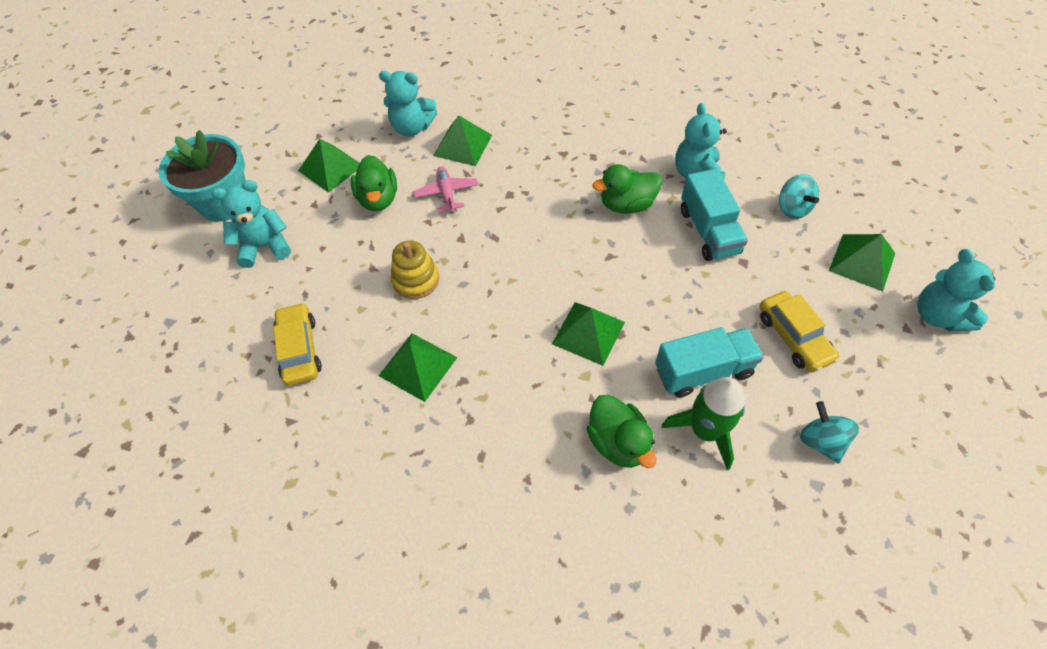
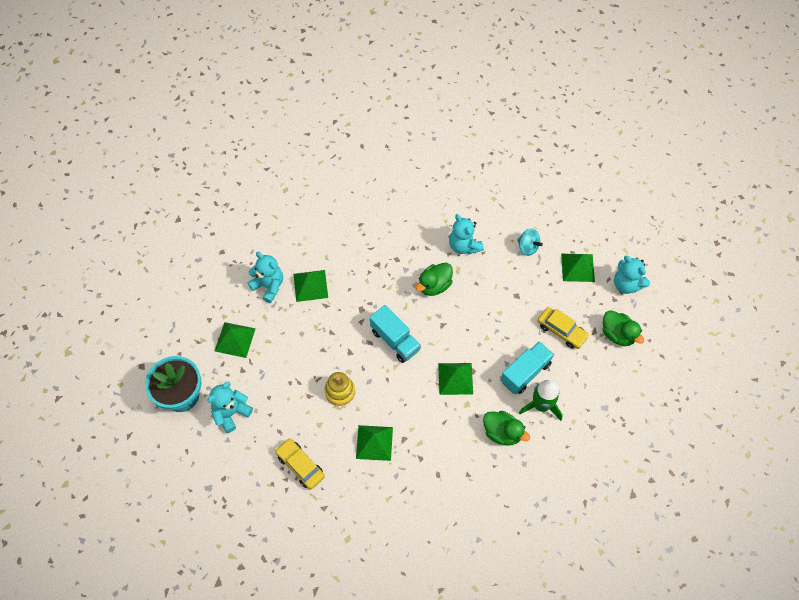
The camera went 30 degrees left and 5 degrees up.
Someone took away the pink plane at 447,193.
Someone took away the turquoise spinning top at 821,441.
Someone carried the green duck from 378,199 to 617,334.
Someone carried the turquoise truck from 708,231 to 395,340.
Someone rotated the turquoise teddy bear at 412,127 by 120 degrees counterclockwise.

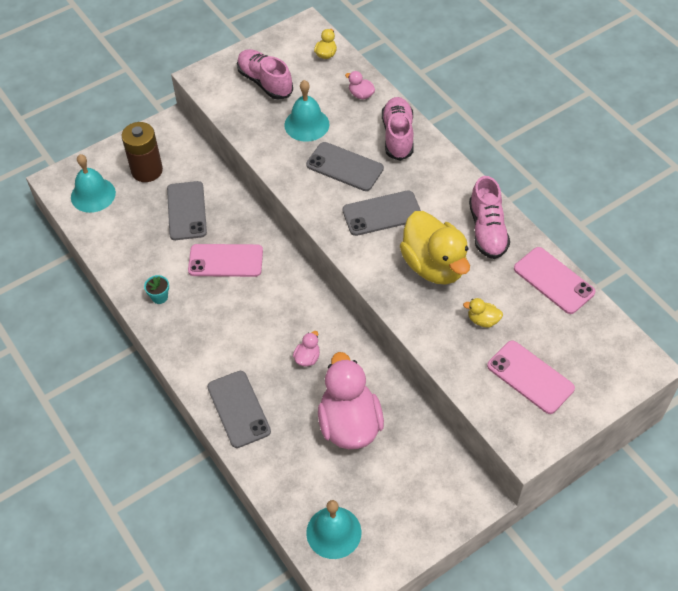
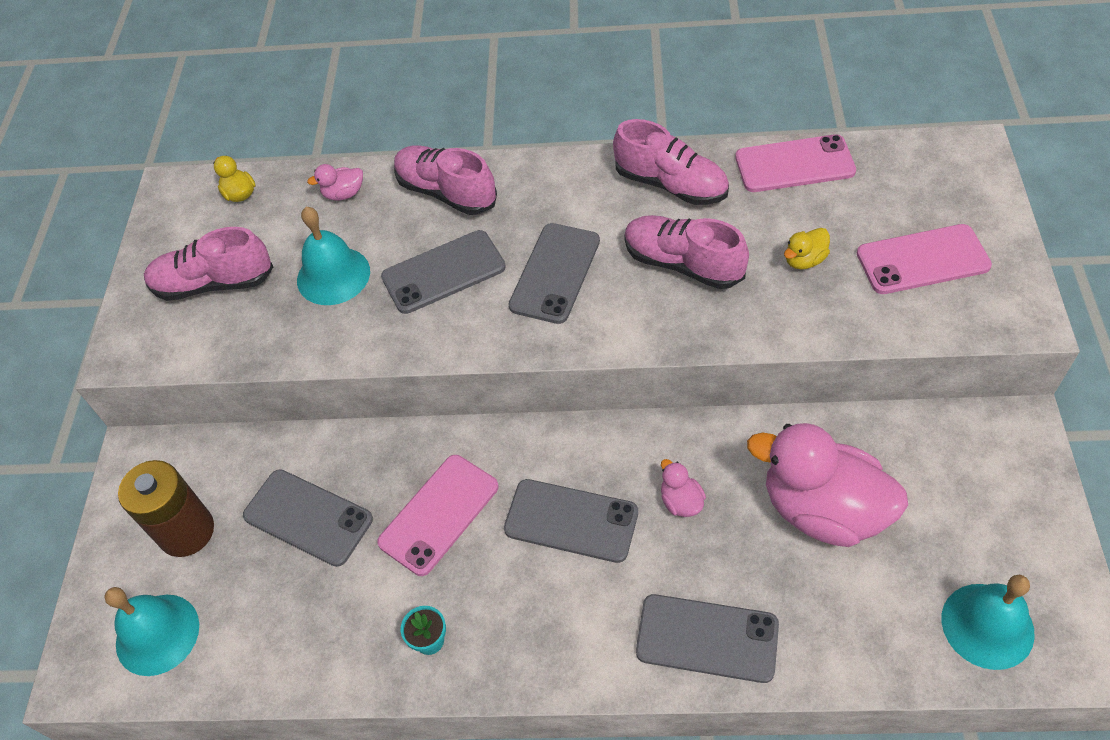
The camera went 50 degrees left and 0 degrees up.
Someone put down the grey phone at 571,521.
Someone swapped the yellow duck at 434,266 for the pink shoe at 683,264.

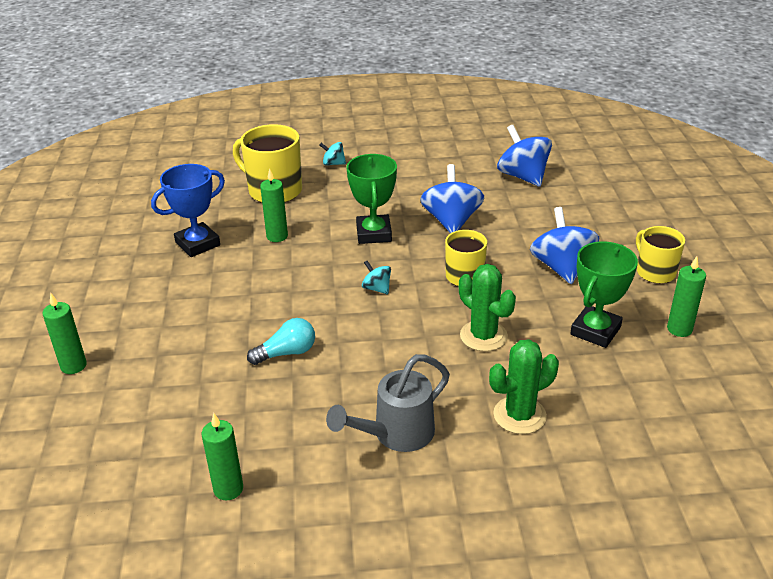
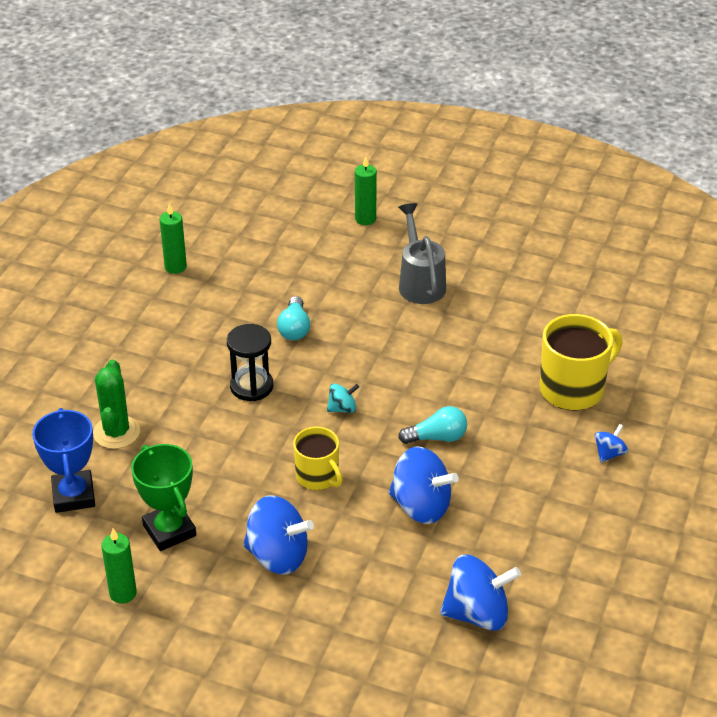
The camera went 115 degrees right and 5 degrees up.
Someone took away the green candle at 277,236.
Someone took away the green cactus at 483,336.
Someone took away the yellow mug at 655,272.
Someone put down the black hourglass at 251,386.
Someone carried the blue trophy from 197,244 to 73,495.
Someone carried the grey watering can from 396,434 to 420,282.
Someone swapped the green trophy at 374,233 for the turquoise light bulb at 437,437.
Someone repainted the turquoise spinning top at 333,163, which became the blue spinning top at 609,453.

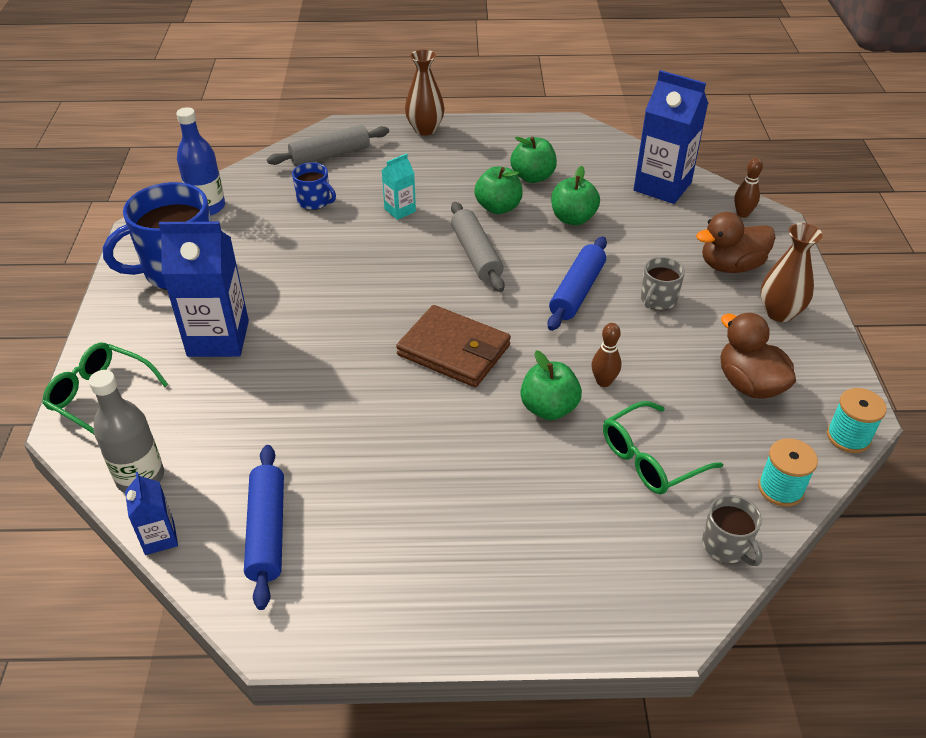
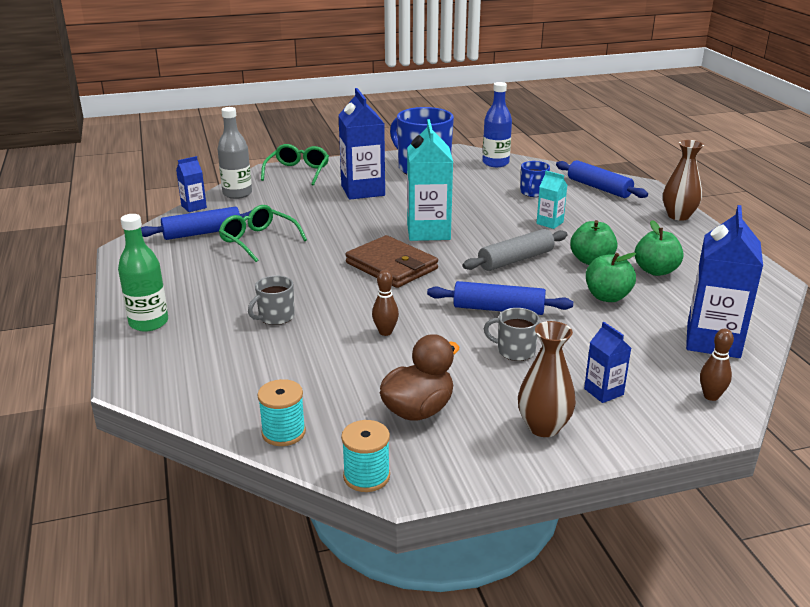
The camera went 75 degrees right and 15 degrees down.
Someone took away the green apple at 549,408.
Someone put down the green bottle at 149,323.
Someone put down the turquoise carton at 428,231.
Someone carried the green glasses from 650,459 to 258,240.
Someone carried the grey mug from 726,546 to 275,317.
Someone swapped the brown duck at 731,266 for the blue carton at 603,392.
Someone repainted the grey rolling pin at 330,155, which became the blue rolling pin at 599,188.
Someone rotated the brown wallet at 454,350 by 60 degrees counterclockwise.

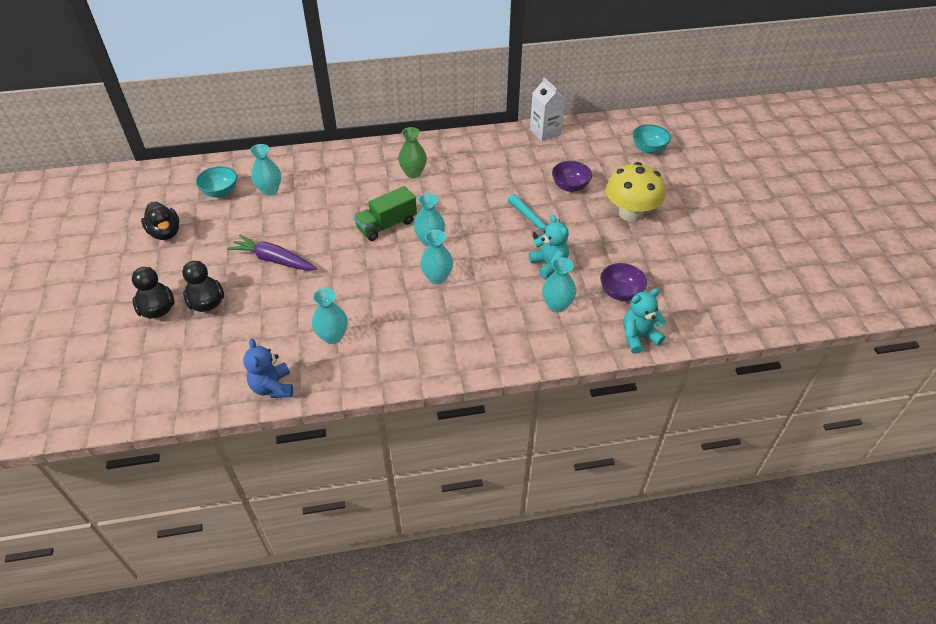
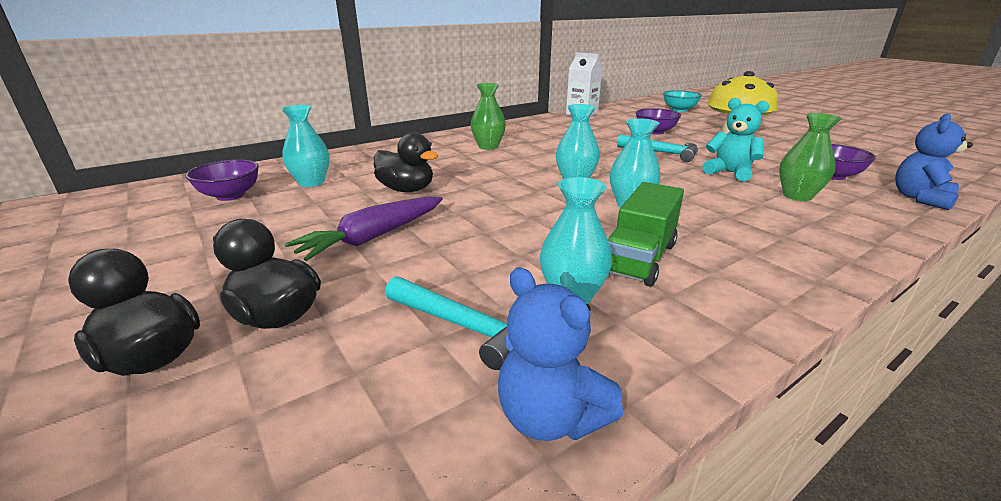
The camera went 25 degrees left and 20 degrees down.
Someone put down the turquoise hammer at 465,326.
Someone carried the black duck from 165,233 to 406,190.
Someone carried the green truck from 386,225 to 639,258.
Someone repainted the turquoise bowl at 220,192, which became the purple bowl at 230,195.
Someone repainted the turquoise vase at 557,305, which became the green vase at 797,196.
Someone repainted the turquoise teddy bear at 638,337, which became the blue teddy bear at 920,199.
Someone rotated the purple carrot at 274,260 by 45 degrees counterclockwise.

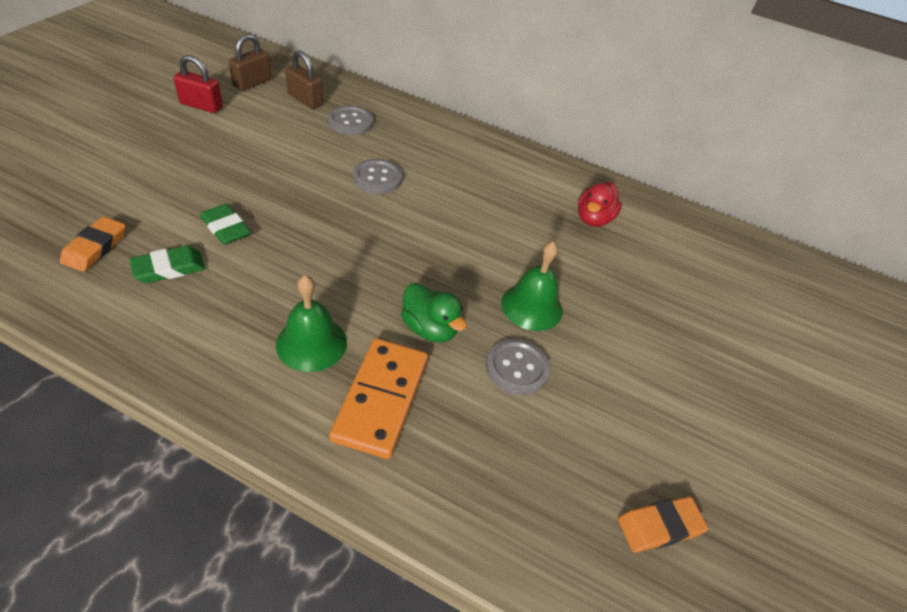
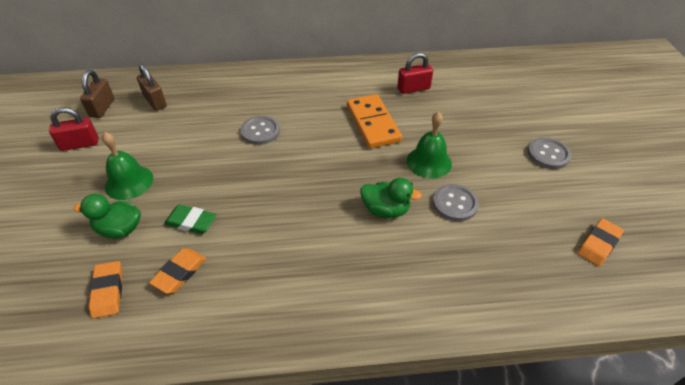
The camera went 25 degrees left and 0 degrees up.
Someone put down the green duck at 119,229.
Someone carried the green bell from 311,343 to 129,182.
Someone carried the grey button from 350,122 to 548,154.
Someone carried the orange domino from 381,399 to 373,123.
Someone swapped the red duck at 593,219 for the red padlock at 413,88.
Someone repainted the green eraser at 169,268, which became the orange eraser at 179,273.
Someone rotated the brown padlock at 305,99 by 45 degrees clockwise.

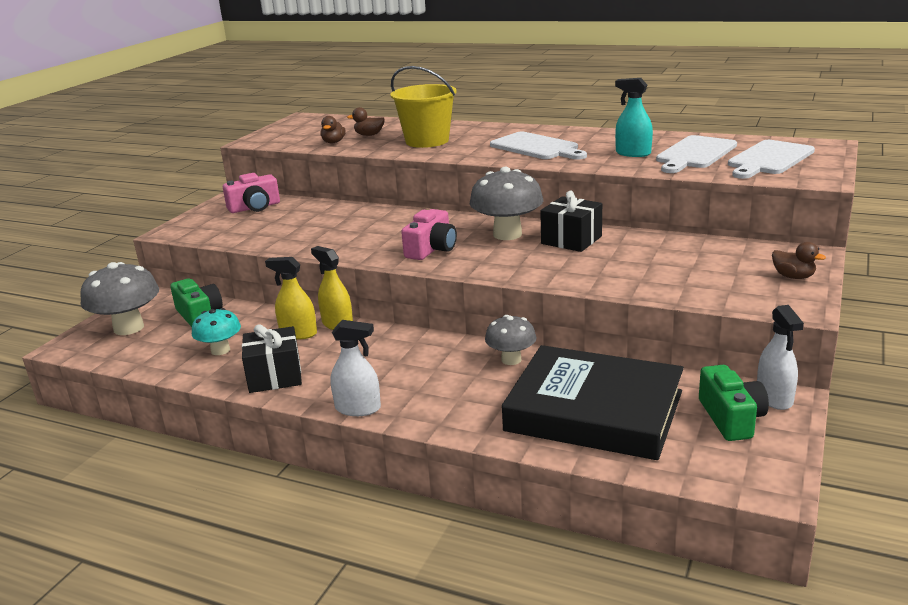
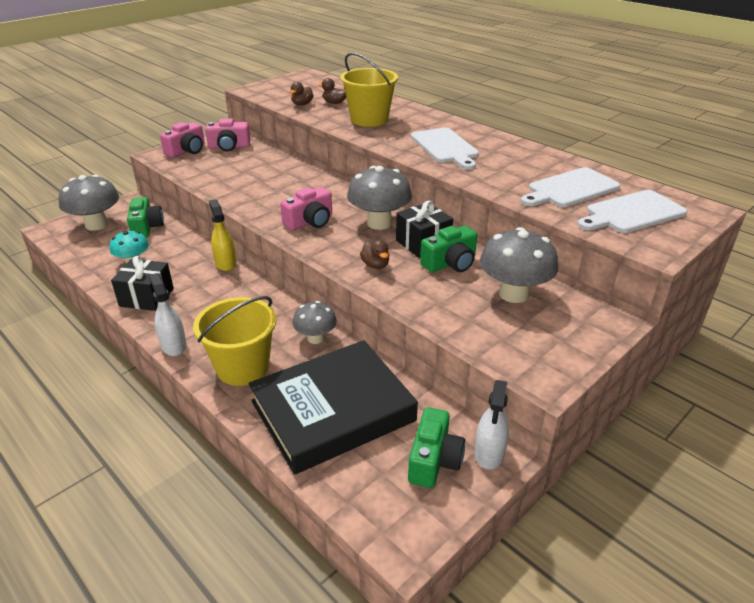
The camera went 20 degrees right and 10 degrees up.
Someone took away the yellow spray bottle at 298,333.
Someone took away the turquoise spray bottle at 633,153.
Someone put down the pink camera at 187,151.
Someone put down the yellow bucket at 243,367.
Someone put down the green camera at 450,263.
Someone put down the grey mushroom at 513,294.
Someone carried the brown duck from 793,277 to 375,265.
Someone rotated the white spray bottle at 358,408 by 150 degrees counterclockwise.
Someone rotated the black book at 594,411 by 75 degrees counterclockwise.

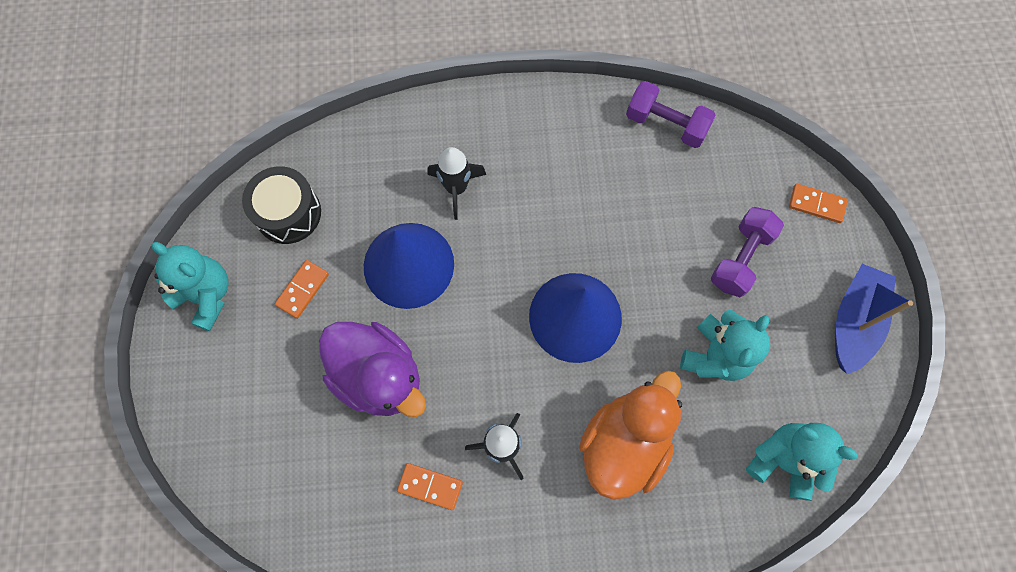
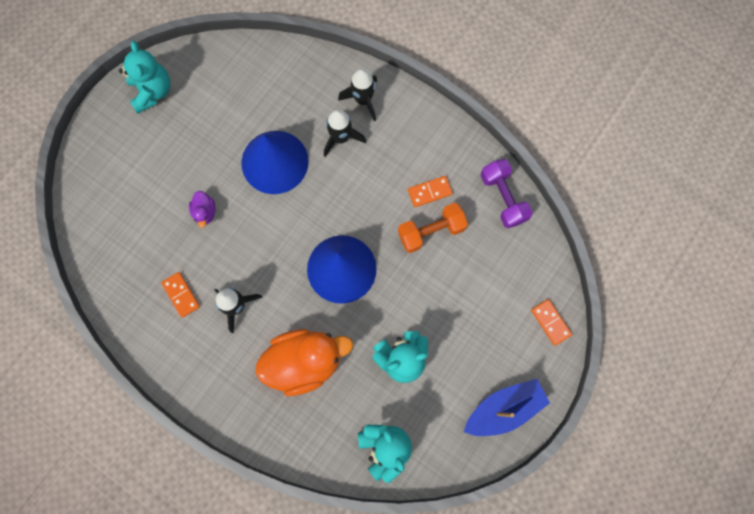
The camera went 40 degrees right and 5 degrees up.
Someone took away the black drum at 288,213.
Someone took away the purple dumbbell at 740,258.
Someone put down the black rocket at 363,100.
Someone put down the orange dumbbell at 431,231.
Someone carried the orange domino from 302,290 to 429,192.
Someone scaled the purple duck at 378,376 by 0.43.

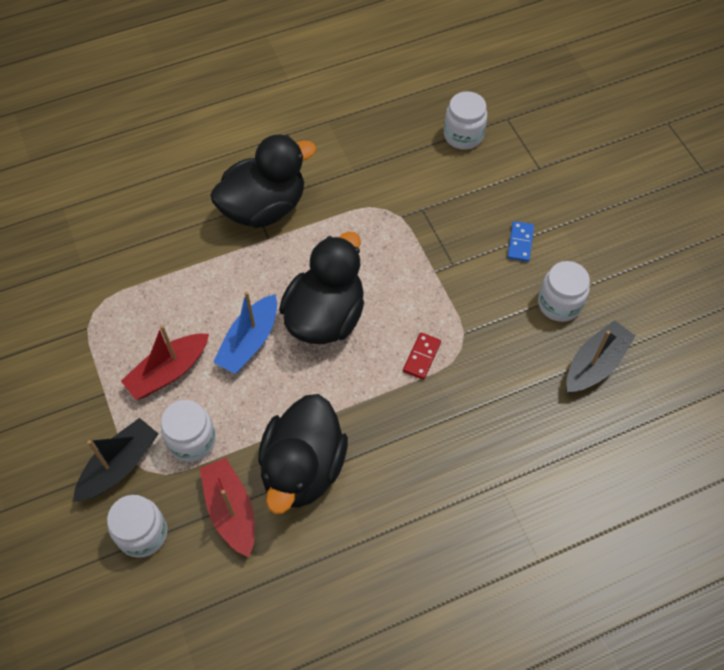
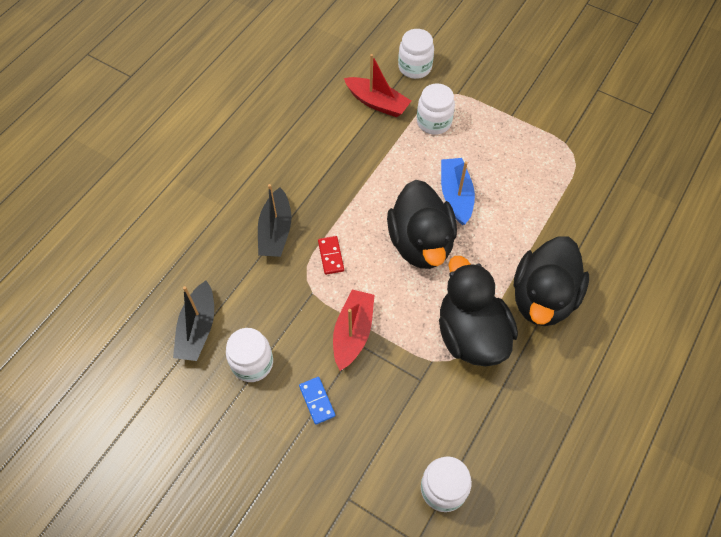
The camera went 145 degrees right and 0 degrees up.
Someone carried the black boat from 119,465 to 276,231.
Someone carried the red boat from 168,372 to 353,333.
Someone carried the black duck from 303,468 to 471,334.

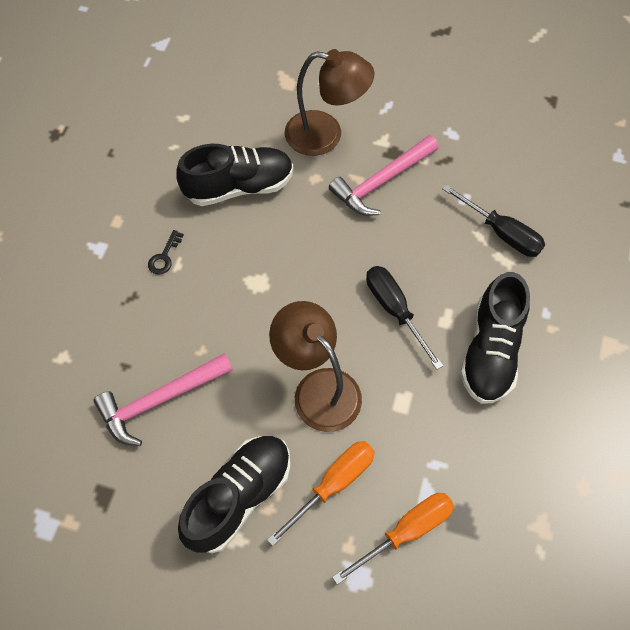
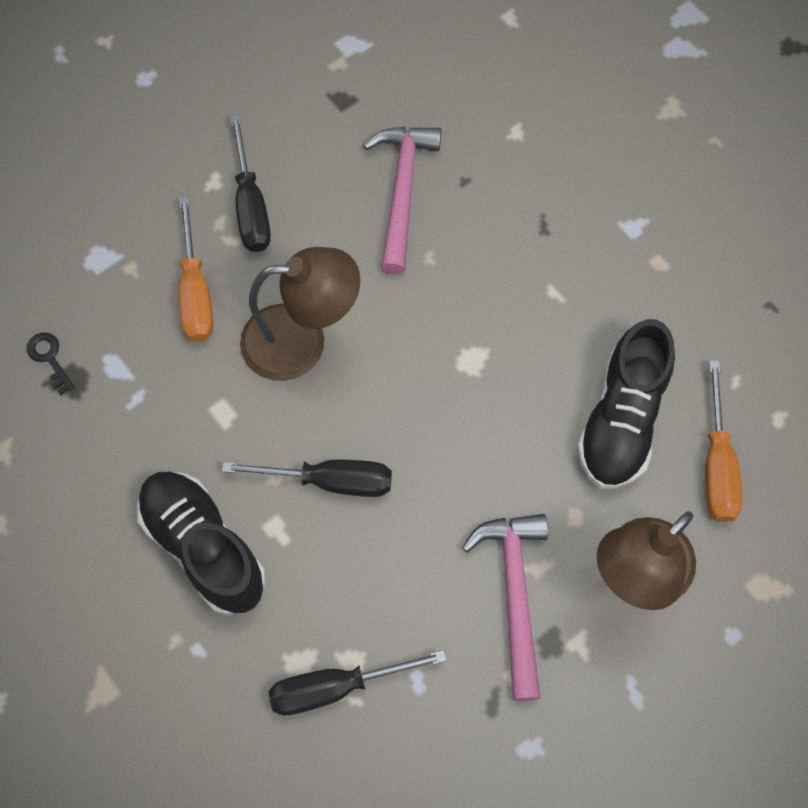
The camera went 125 degrees right and 5 degrees up.
Someone carried the black key from 164,256 to 49,358.
Someone carried the orange screwdriver from 406,531 to 717,464.
Someone swapped the black shoe at 239,497 for the black screwdriver at 251,206.

